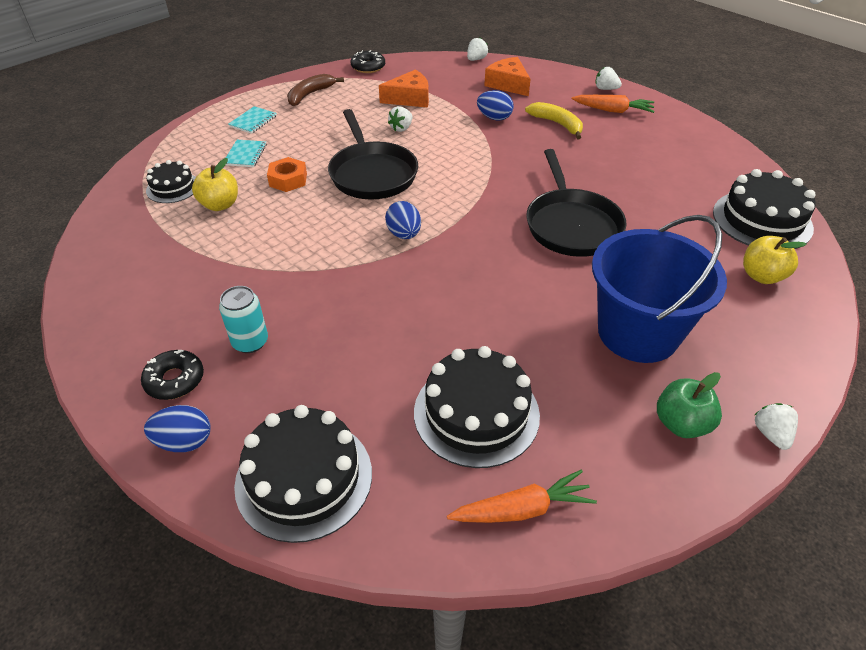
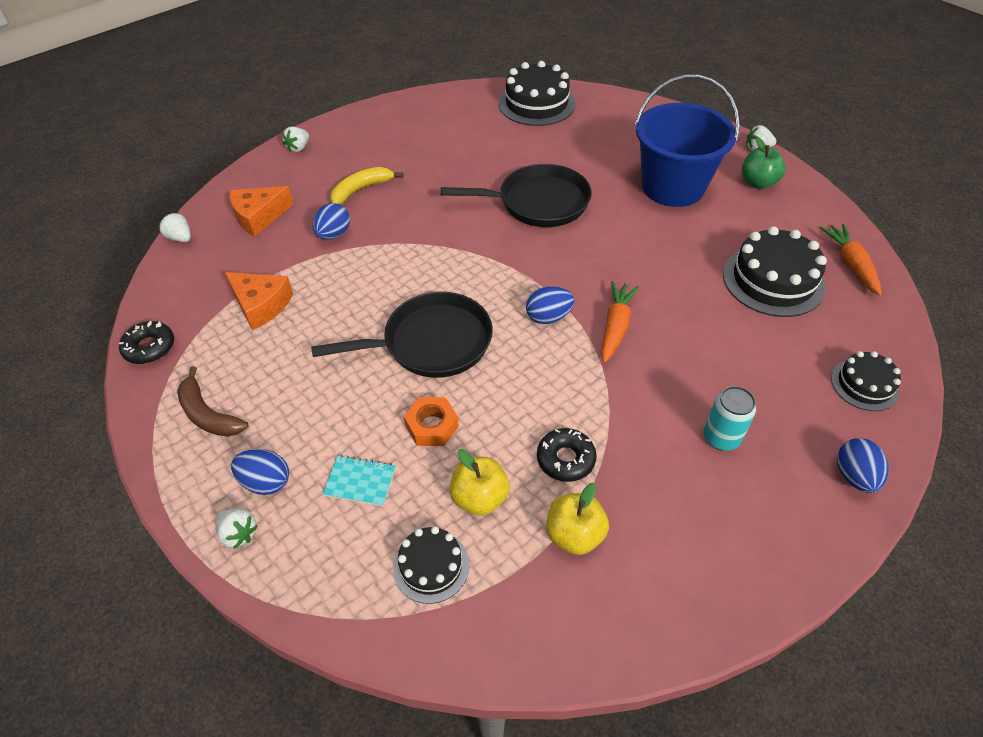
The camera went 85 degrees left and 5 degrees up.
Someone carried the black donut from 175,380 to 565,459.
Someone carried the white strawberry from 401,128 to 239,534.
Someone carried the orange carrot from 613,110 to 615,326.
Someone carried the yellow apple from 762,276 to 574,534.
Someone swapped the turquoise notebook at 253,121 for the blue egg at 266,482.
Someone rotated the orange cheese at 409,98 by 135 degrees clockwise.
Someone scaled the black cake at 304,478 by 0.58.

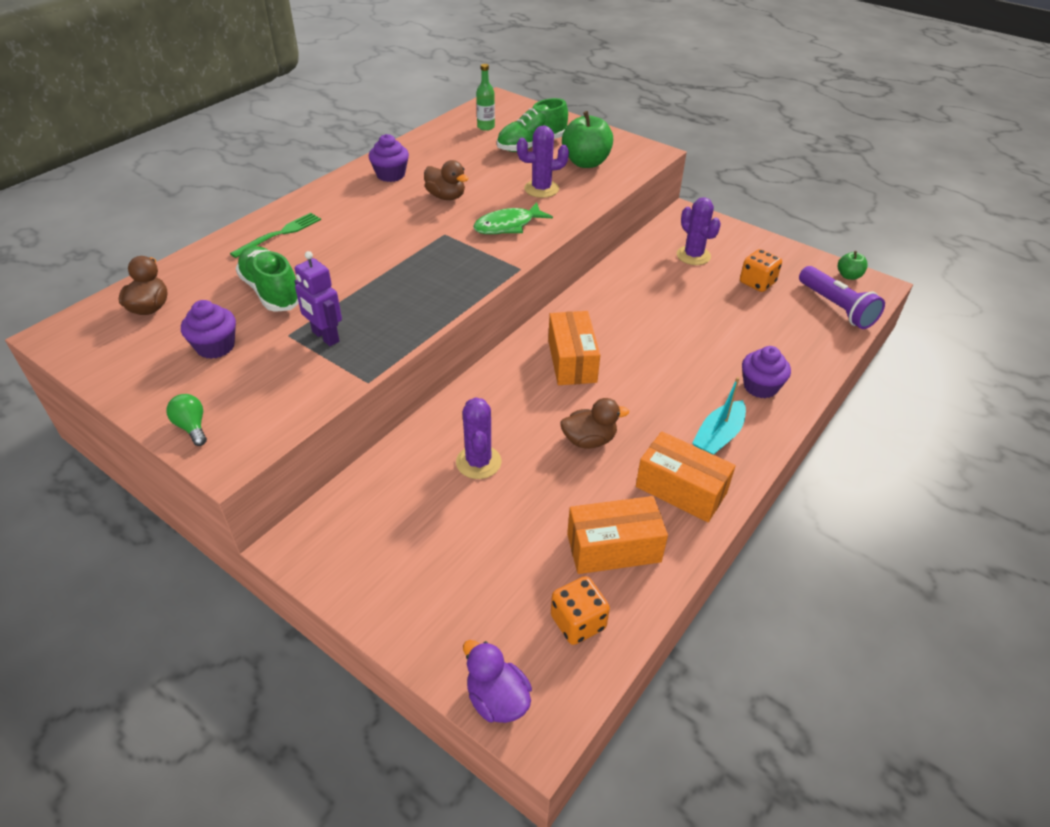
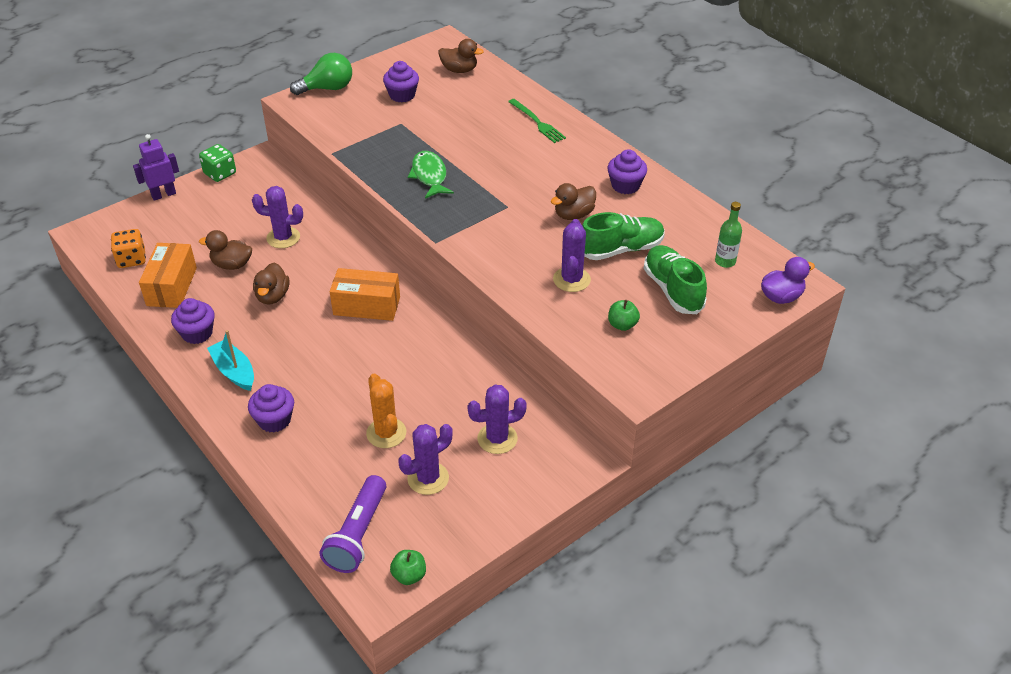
The camera went 105 degrees right and 0 degrees up.
Someone put down the green dice at 220,173.
Someone put down the brown duck at 232,265.
Someone put down the orange cactus at 386,433.
Someone carried the green shoe from 271,291 to 621,249.
Someone carried the purple robot from 325,337 to 163,195.
Someone carried the purple duck from 497,699 to 781,297.
Someone carried the green fish from 508,226 to 429,176.
Someone swapped the orange box at 681,489 for the purple cupcake at 197,333.
Someone swapped the orange dice at 757,283 for the purple cactus at 428,478.
Someone rotated the purple flashlight at 836,307 by 60 degrees counterclockwise.
Someone scaled the green light bulb at 192,427 by 1.75.
Someone scaled the green apple at 586,162 by 0.52.

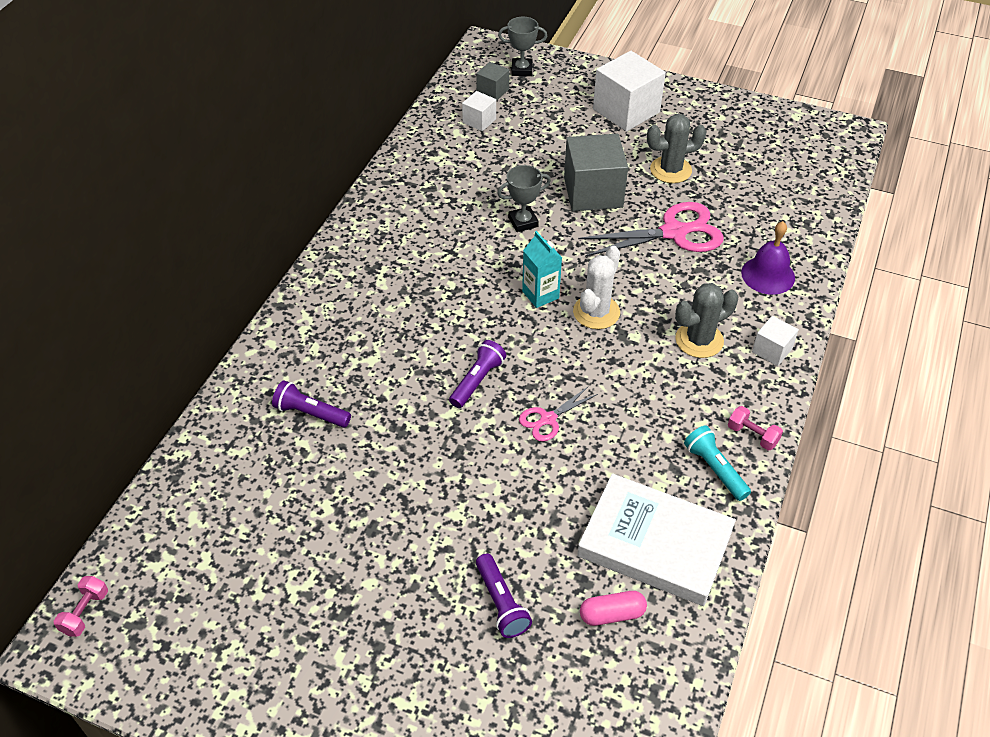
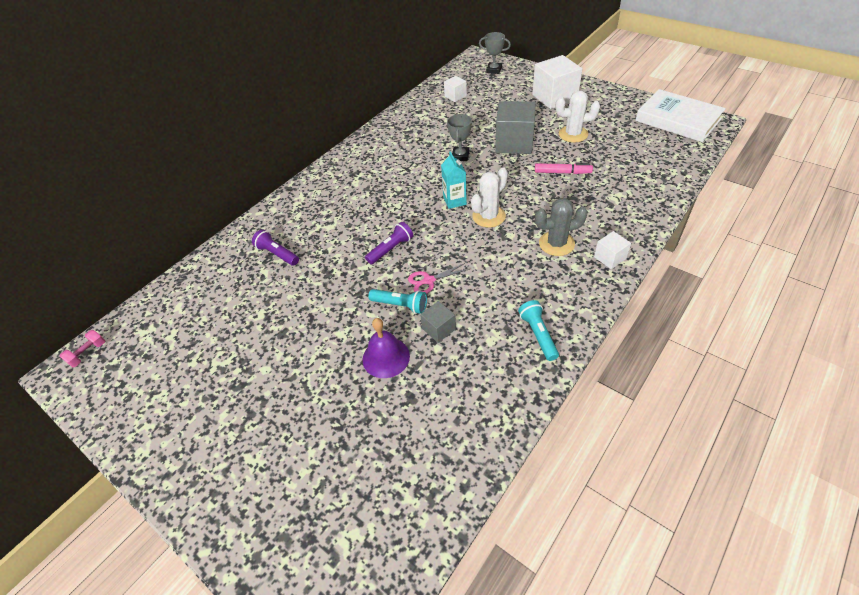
The camera went 20 degrees right and 0 degrees up.
Someone took away the purple flashlight at 501,603.
Someone took away the pink capsule at 612,614.
Someone took away the pink dumbbell at 752,435.
Someone put down the turquoise flashlight at 400,305.
Someone carried the grey cube from 492,91 to 439,329.
Someone carried the white book from 655,544 to 677,120.
Someone carried the purple bell from 768,275 to 386,357.
Someone swapped the pink scissors at 674,232 for the pink marker at 562,172.
Someone repainted the grey cactus at 670,170, which became the white cactus at 573,134.
Someone rotated the grey trophy at 523,222 by 75 degrees counterclockwise.

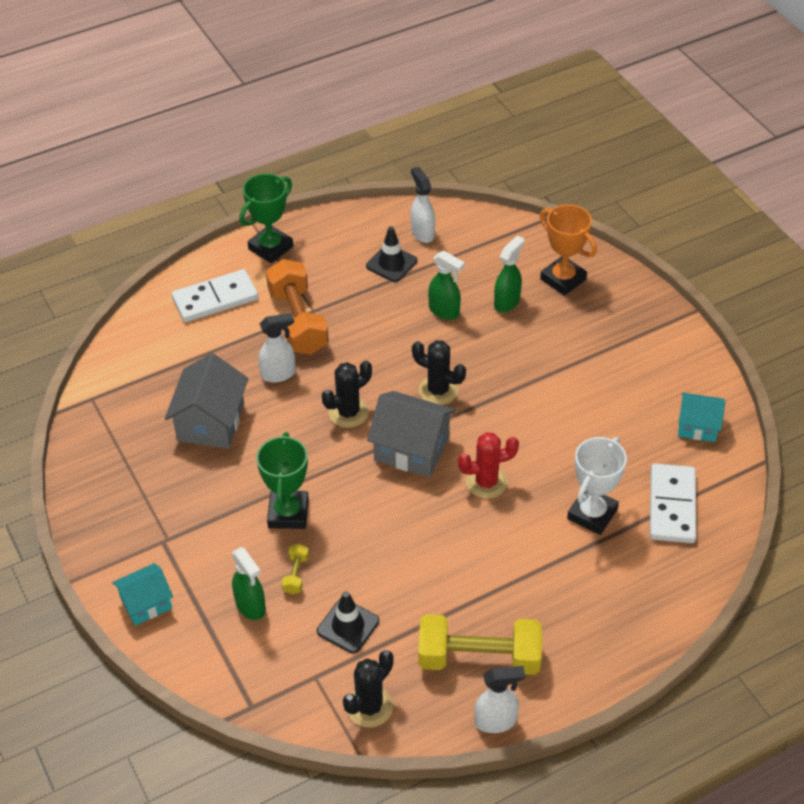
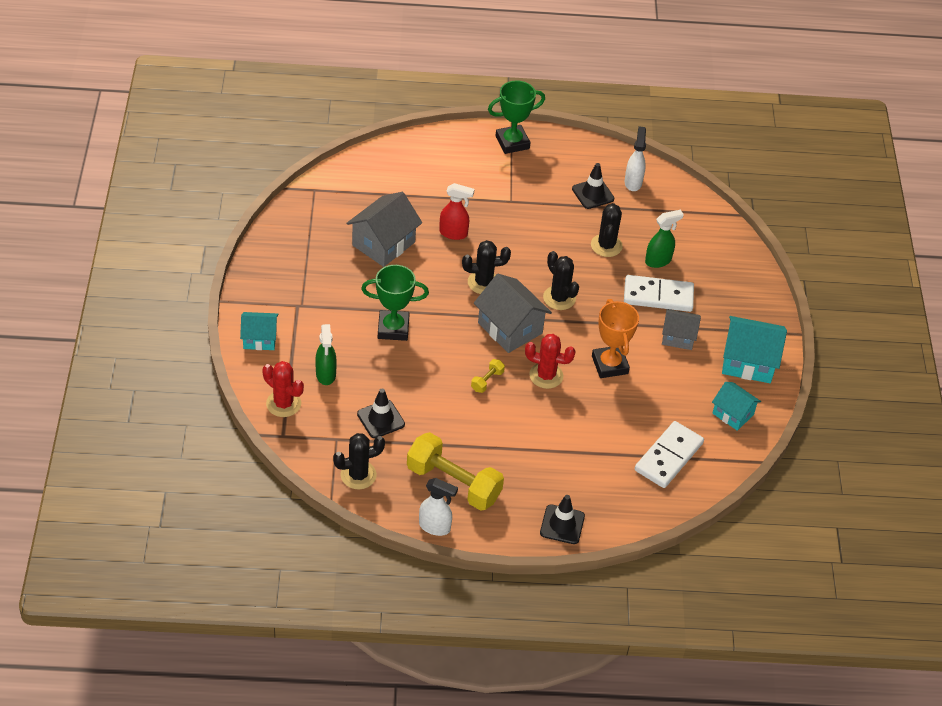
The camera went 25 degrees right and 0 degrees up.
Someone took away the orange dumbbell at 298,321.
Someone took away the white trophy at 592,514.
Someone put down the red cactus at 283,403.
Someone put down the black traffic cone at 562,524.
Someone put down the grey house at 678,337.
Someone put down the turquoise house at 748,362.
Someone carried the white domino from 215,299 to 658,296.
Someone carried the yellow dumbbell from 296,574 to 487,381.
Someone carried the orange trophy from 563,279 to 609,365.
Someone swapped the green spray bottle at 444,311 for the black cactus at 606,245.
Someone repainted the white spray bottle at 279,374, which became the red spray bottle at 454,233.
Someone rotated the green trophy at 288,513 by 60 degrees clockwise.

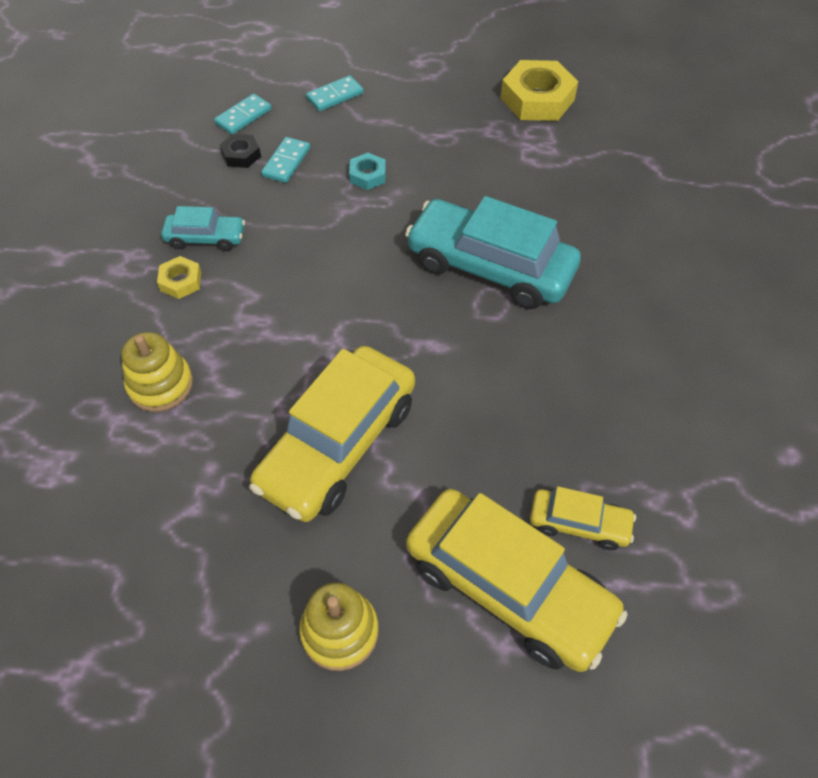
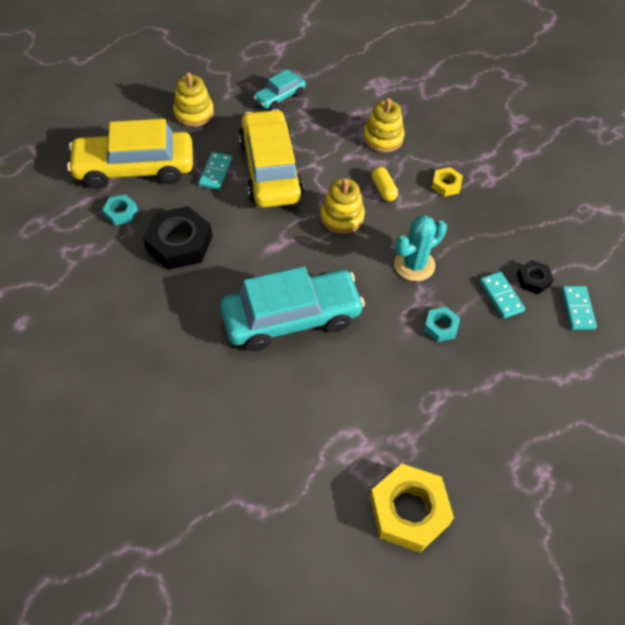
The camera went 135 degrees right and 0 degrees up.
Someone put down the black nut at 179,243.
Someone put down the yellow stacking toy at 342,217.
Someone put down the yellow capsule at 383,189.
Someone put down the turquoise cactus at 414,265.
Someone carried the turquoise car from 206,238 to 280,97.
Someone carried the turquoise domino from 335,96 to 216,172.
Someone swapped the yellow car at 579,524 for the turquoise nut at 121,213.

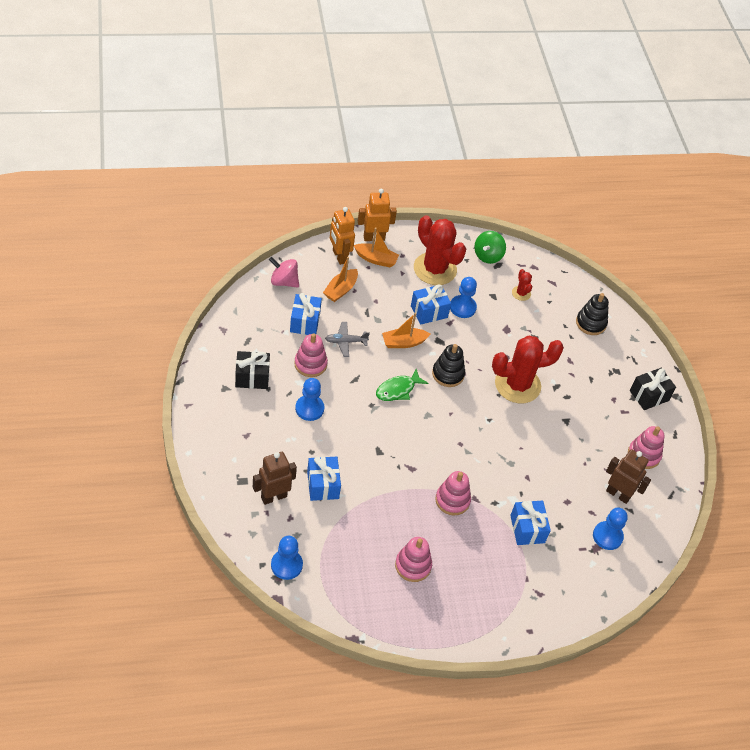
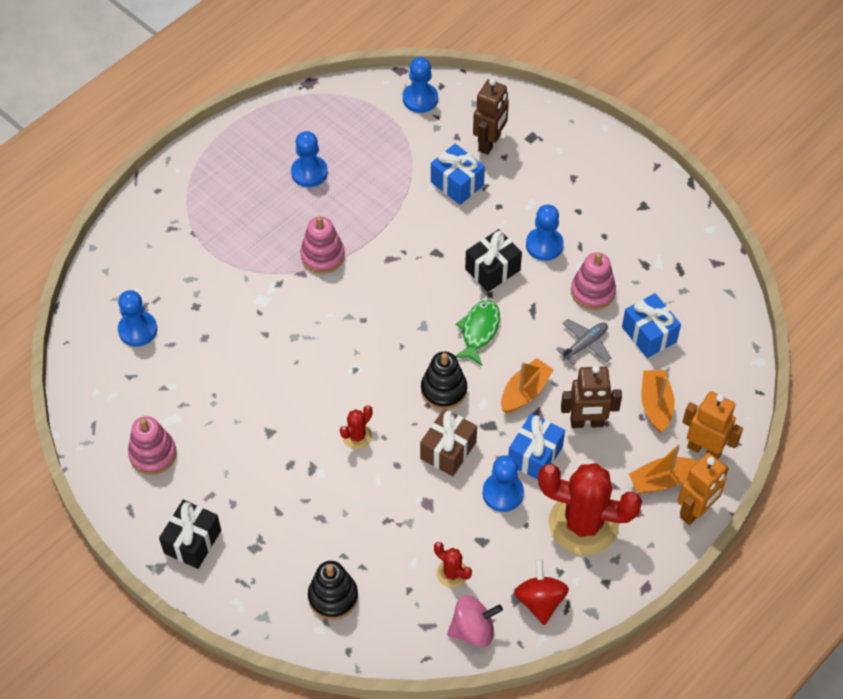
The camera went 150 degrees right and 5 degrees up.
Someone took away the blue gift at 527,529.
Someone put down the brown gift at 448,450.
Someone carried the black gift from 252,377 to 492,269.
Someone carried the pink spinning top from 283,281 to 473,630.
Someone carried the brown robot from 618,494 to 587,423.
Someone swapped the pink stacking toy at 413,565 for the blue pawn at 309,172.
Someone repainted the green spinning top at 488,256, which became the red spinning top at 540,601.
Someone scaled the red cactus at 517,385 by 0.44.

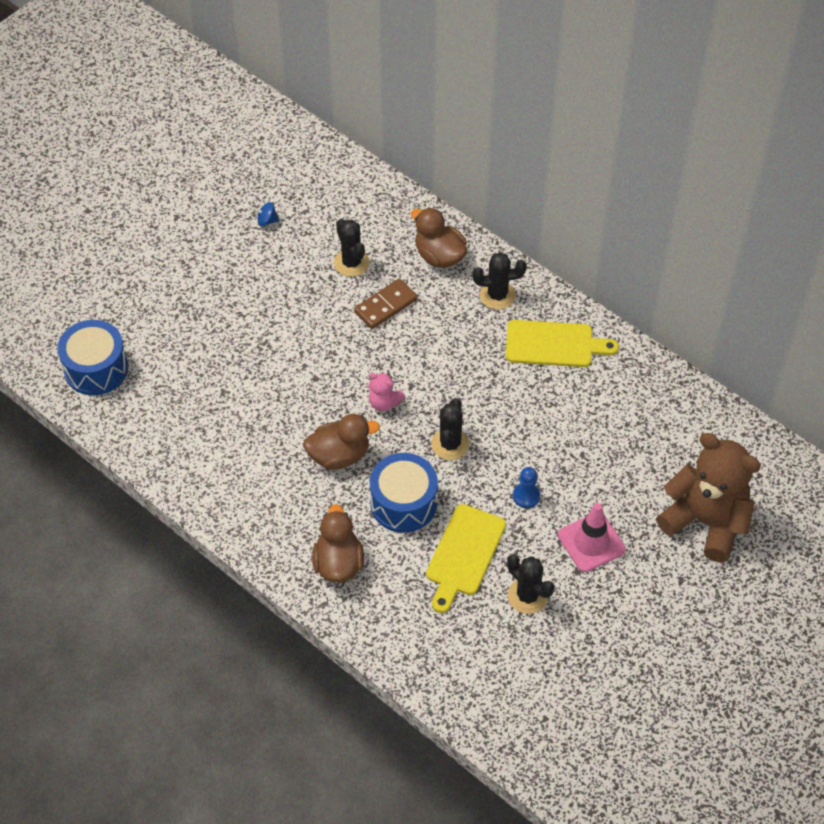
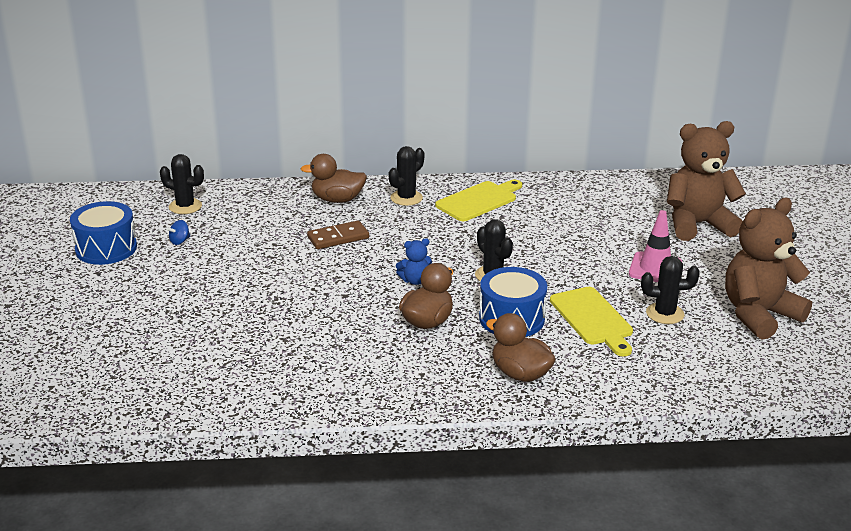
The camera went 45 degrees left and 25 degrees down.
Someone took away the blue pawn at 526,496.
Someone put down the brown teddy bear at 759,315.
Someone carried the blue drum from 96,369 to 106,248.
Someone carried the black cactus from 351,263 to 185,206.
Someone repainted the pink teddy bear at 384,403, which became the blue teddy bear at 415,280.
Someone rotated the brown domino at 385,305 by 60 degrees clockwise.

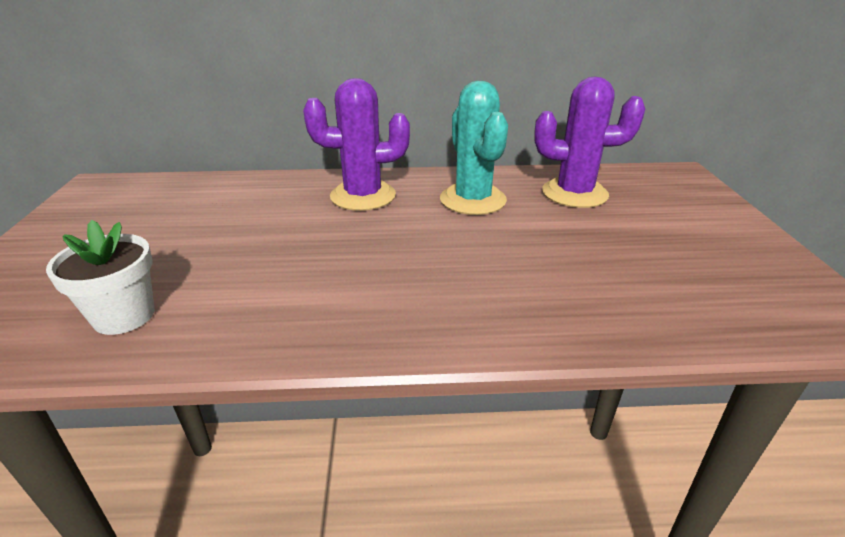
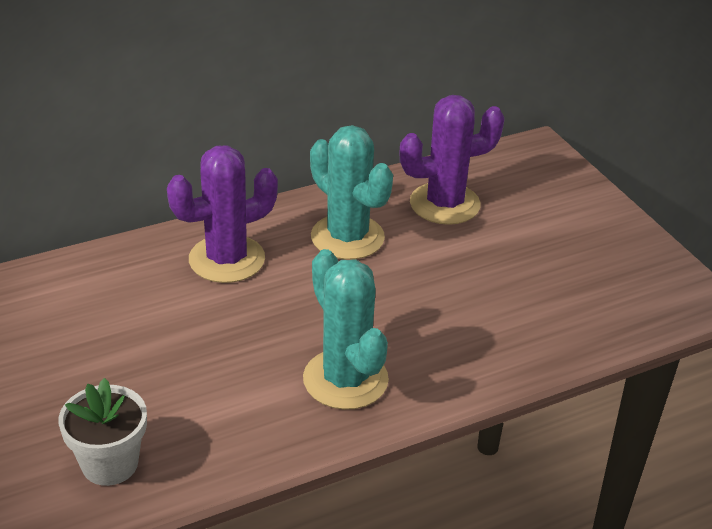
The camera went 25 degrees left and 5 degrees up.
Someone put down the turquoise cactus at 345,379.

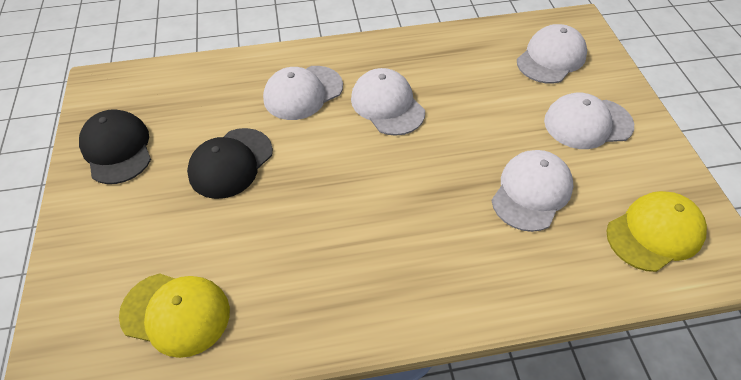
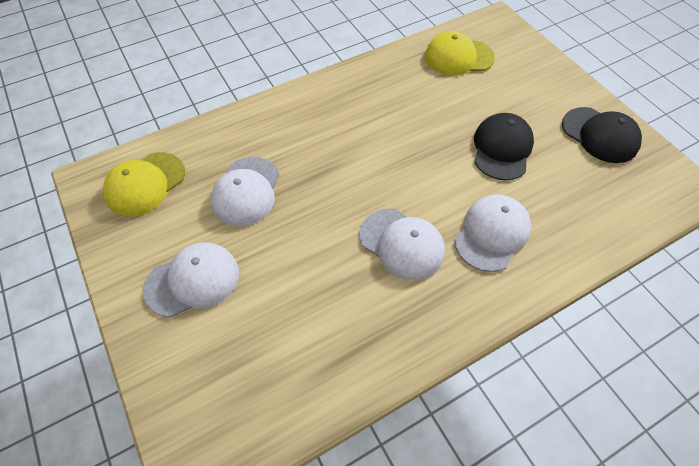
The camera went 160 degrees right and 5 degrees up.
Someone took away the white cap at 551,58.

